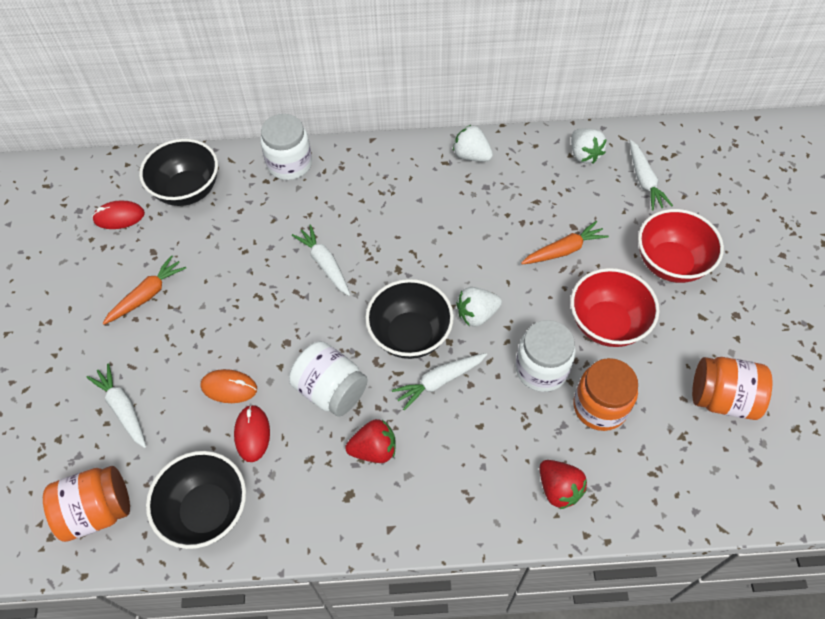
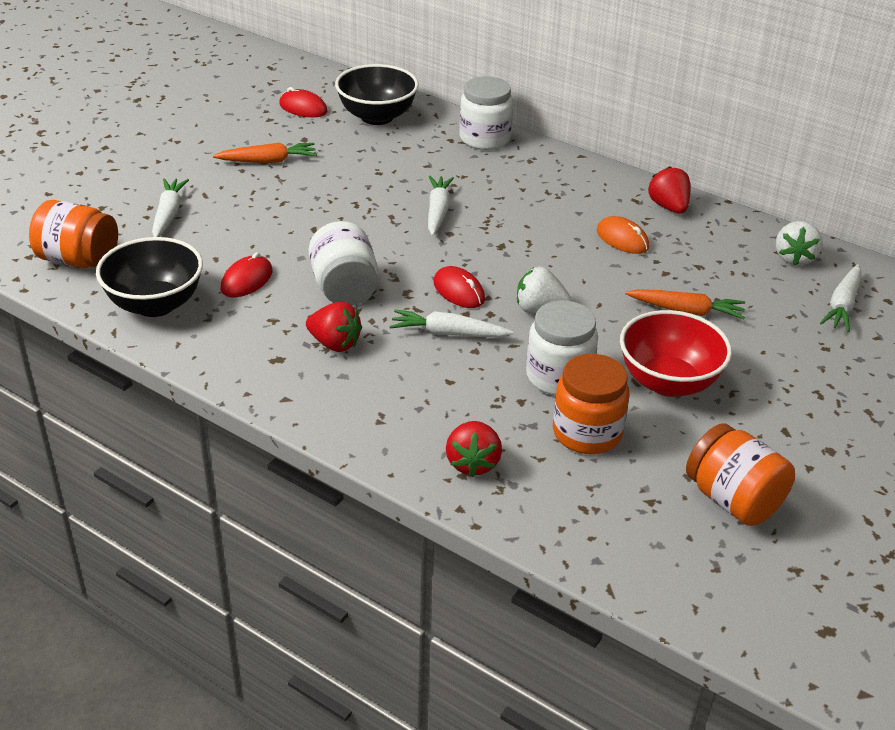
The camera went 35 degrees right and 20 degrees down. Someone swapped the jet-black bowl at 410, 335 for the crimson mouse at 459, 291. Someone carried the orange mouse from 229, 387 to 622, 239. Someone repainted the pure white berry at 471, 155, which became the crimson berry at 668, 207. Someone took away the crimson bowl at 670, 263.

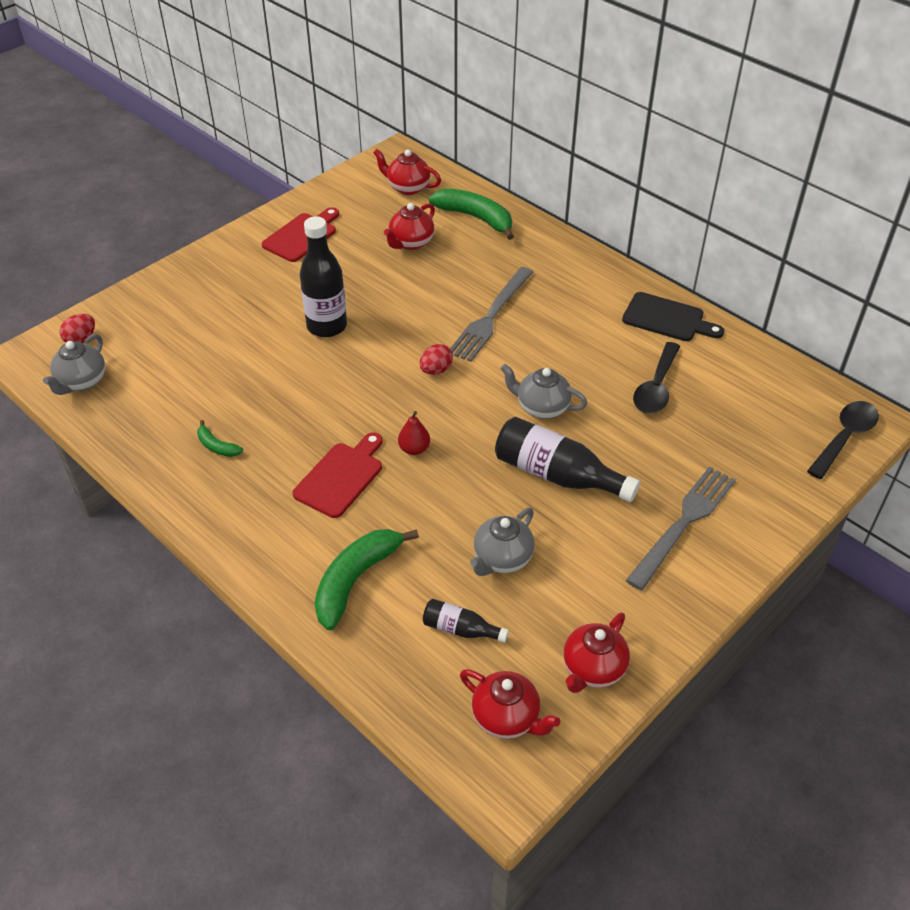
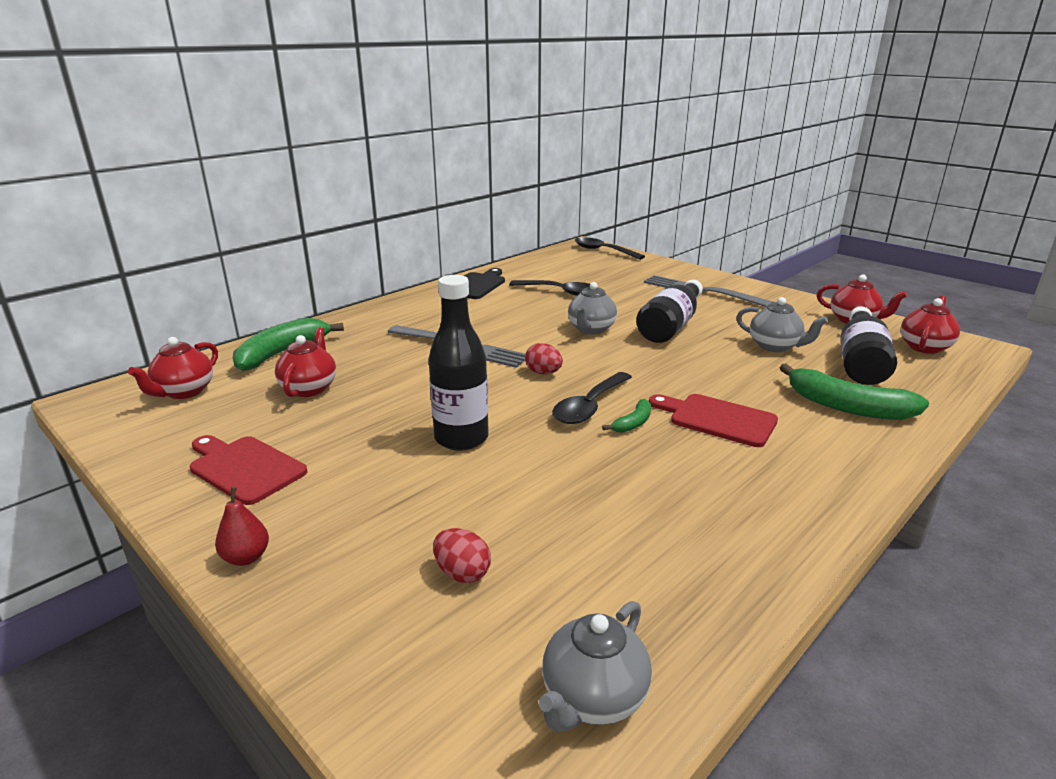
The camera went 90 degrees left and 20 degrees down. Someone carried the crimson toy pear from 414, 449 to 246, 557. Someone rotated the crimson tea pot at 411, 243 by 120 degrees counterclockwise. Someone carried the crimson egg shape from 81, 339 to 462, 573. Someone rotated the grey tea pot at 82, 382 by 105 degrees clockwise. Someone put down the jet-black teaspoon at 589, 406. Someone carried the emerald toy banana from 217, 446 to 633, 423. Someone scaled the jet-black flask at 460, 629 by 1.91.

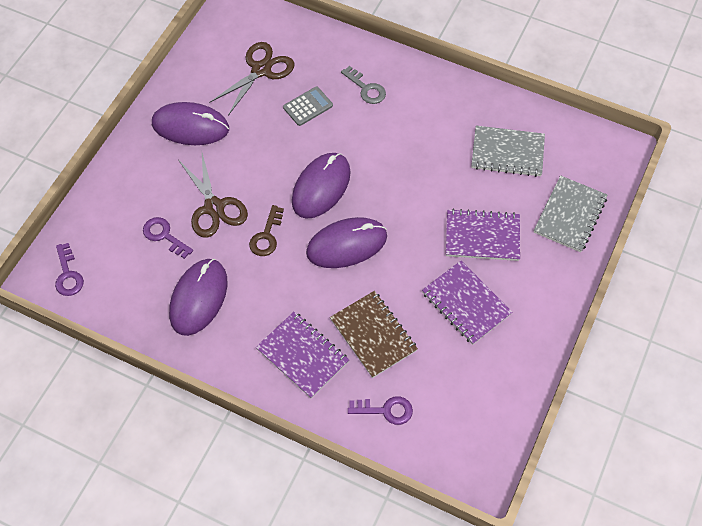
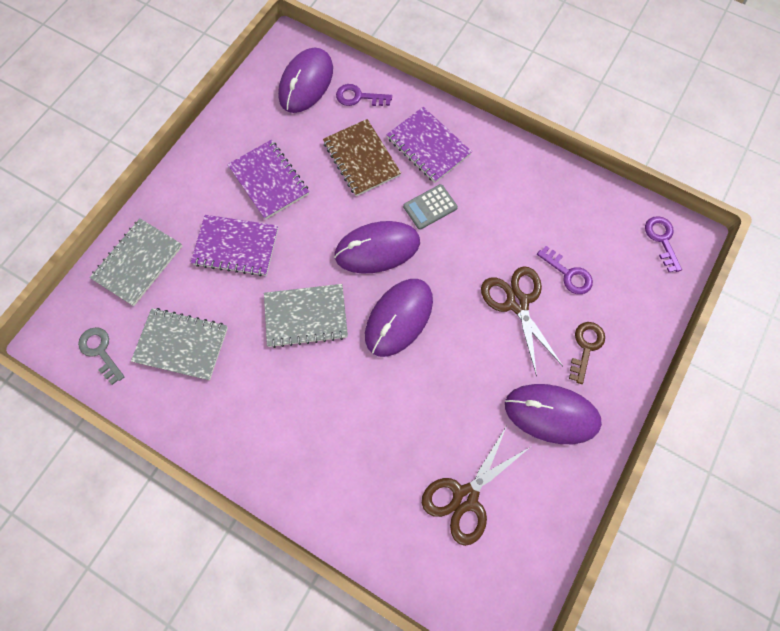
The camera went 175 degrees left and 10 degrees up. Someone carried the grey key from 366, 88 to 100, 351. Someone put down the grey exercise book at 306, 316. Someone carried the purple mouse from 198, 298 to 306, 83. Someone carried the grey pocket calculator from 308, 106 to 430, 207. Someone carried the dark brown key from 266, 236 to 585, 347.

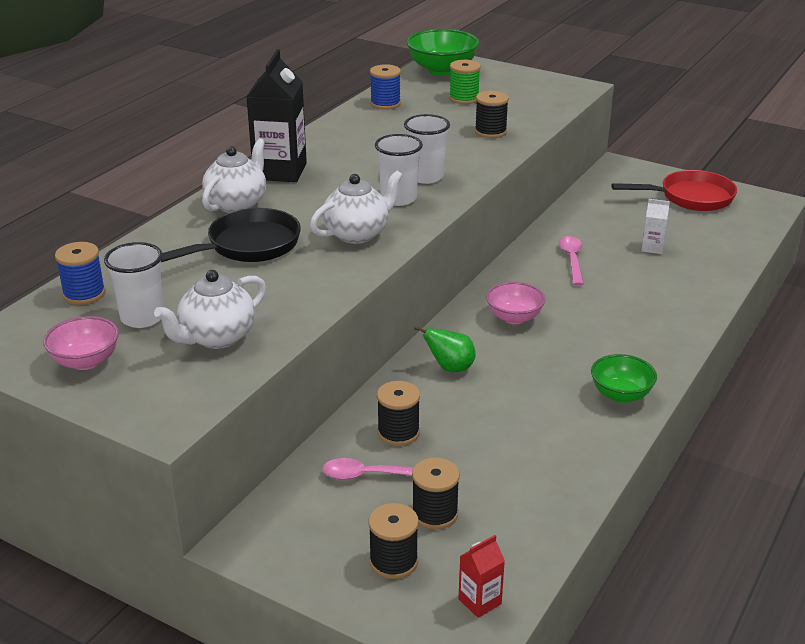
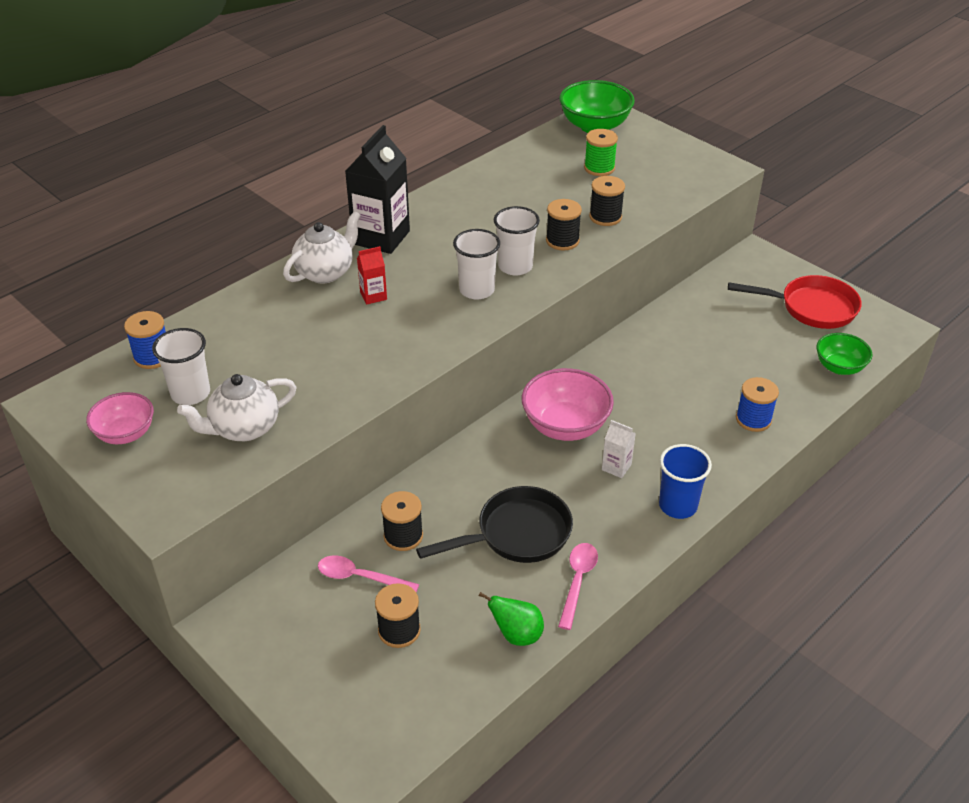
The camera went 15 degrees right and 10 degrees up. Someone carried the crimson milk carton from 479, 601 to 373, 296. Someone carried the jet-black frying pan from 247, 246 to 517, 534. Someone carried the emerald toy pear from 450, 368 to 517, 635. Someone scaled the pink bowl at 514, 318 by 1.58. Someone carried the jet-black reel of thread from 393, 561 to 562, 241. Someone carried the pink teaspoon from 572, 260 to 577, 581. Someone carried the pure white milk carton from 652, 248 to 616, 467. Someone put down the cobalt cup at 678, 505. Someone carried the cobalt reel of thread from 385, 104 to 753, 419. Someone carried the emerald bowl from 621, 394 to 839, 367. Someone took away the pure white tea pot at 357, 234.

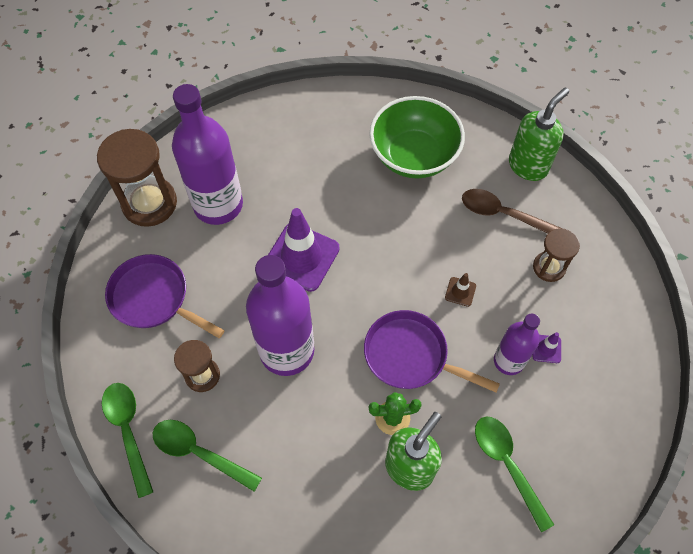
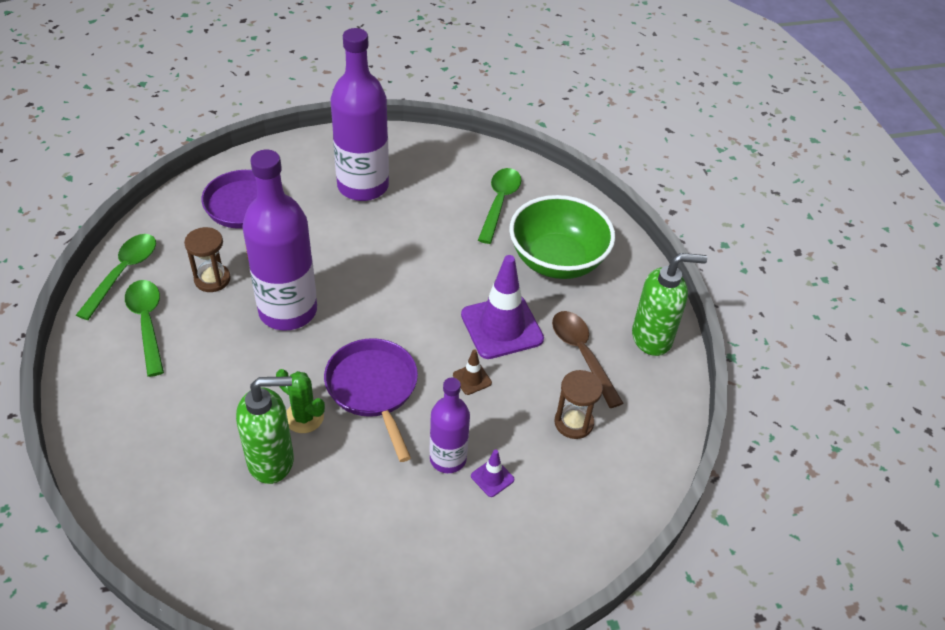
The camera went 40 degrees right and 15 degrees down. Someone carried the purple safety cone from 301, 257 to 502, 327. Someone carried the emerald teaspoon from 507, 465 to 499, 203. Someone took away the dark brown hourglass at 149, 203.

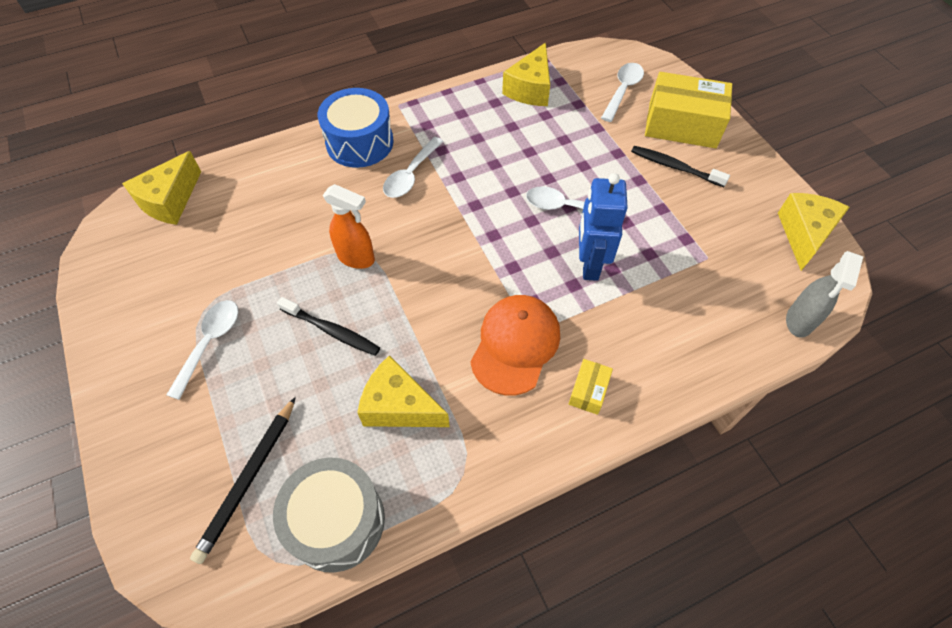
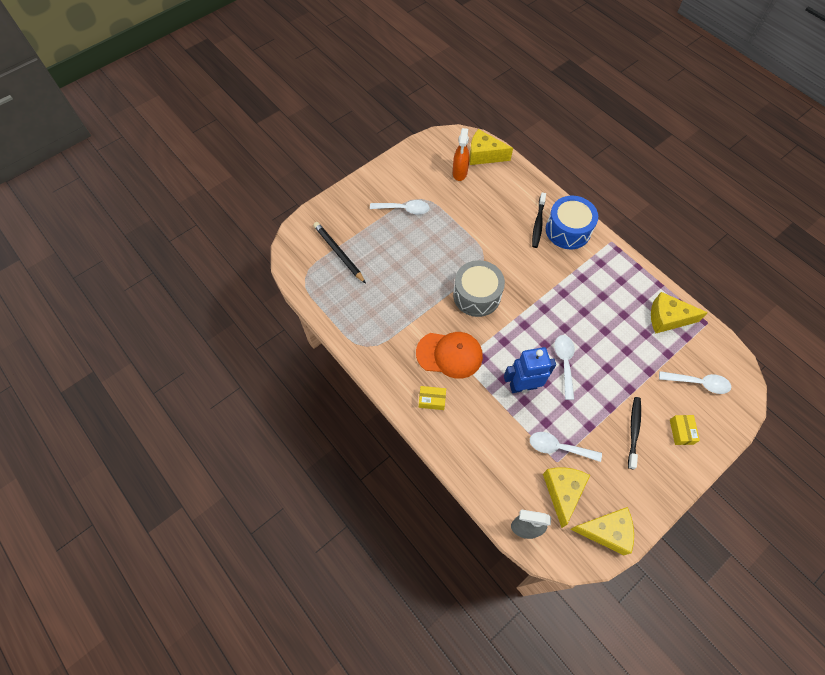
The camera went 75 degrees right and 5 degrees up. Someone rotated the jet-black wooden pencil at 248, 480 by 45 degrees clockwise. Someone carried the orange sprayer from 356, 258 to 459, 173. Someone carried the grey snare drum from 336, 521 to 476, 295. Someone carried the pure white teaspoon from 411, 175 to 559, 447. Someone carried the jet-black toothbrush from 332, 331 to 538, 223. Someone carried the bright yellow piece of cheese from 399, 406 to 562, 491. Someone scaled the bright yellow parcel at 682, 125 by 0.46.

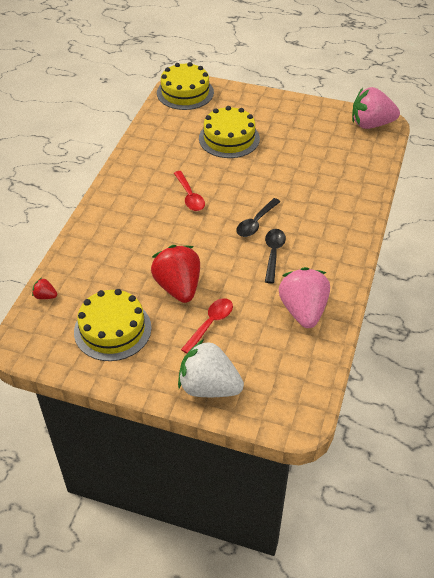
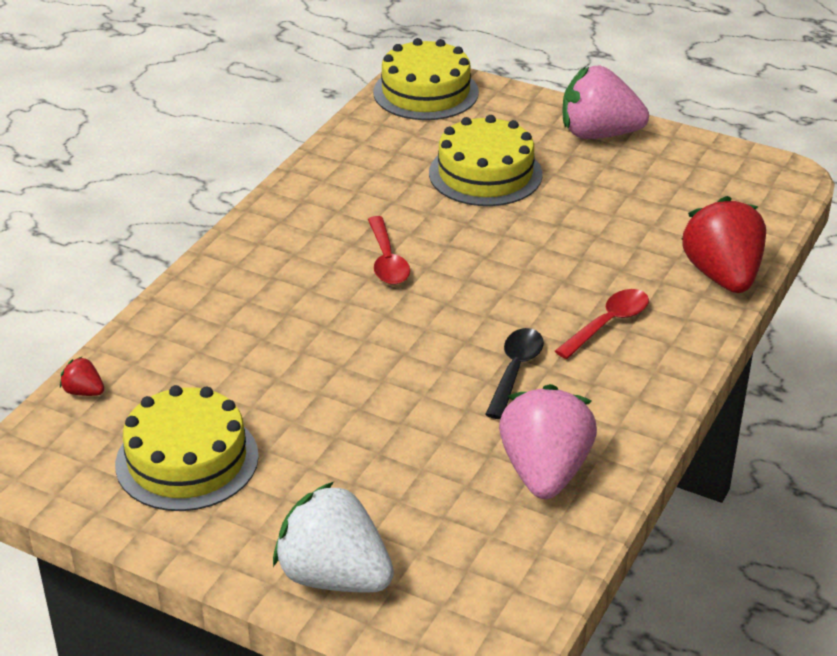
The camera went 10 degrees right and 10 degrees down. Someone carried the crimson teaspoon from 210, 324 to 608, 324. Someone carried the pink berry from 371, 124 to 598, 134. Someone carried the crimson berry from 178, 287 to 722, 276. Someone took away the jet-black teaspoon at 256, 223.

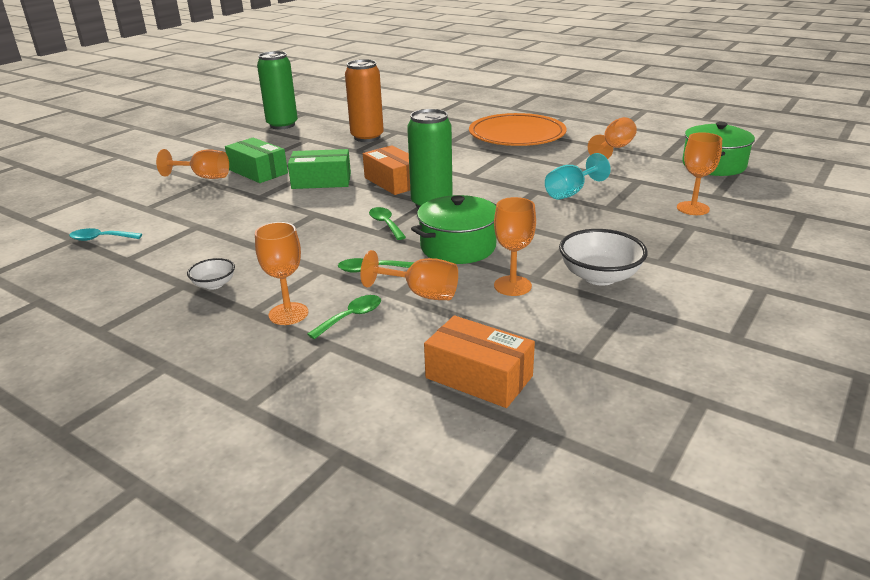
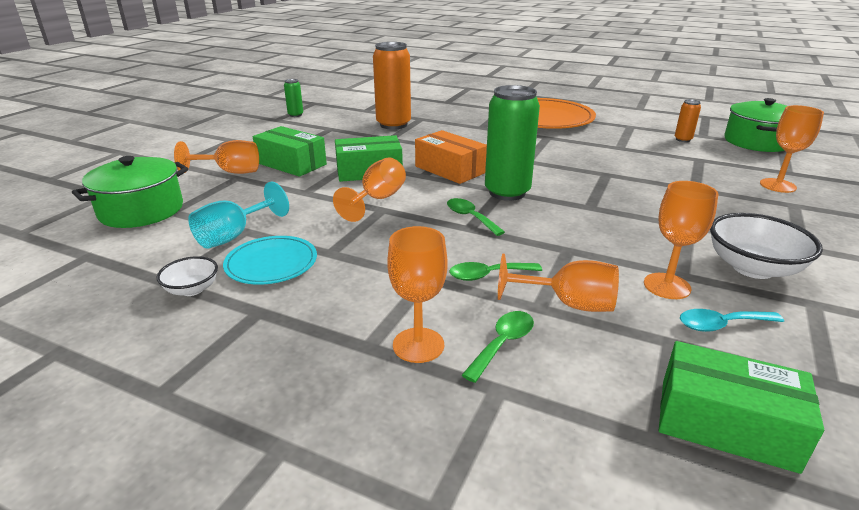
The camera went 10 degrees left and 0 degrees up. Someone carried the emerald cooking pot from 458, 247 to 141, 210. Someone carried the pure white bowl from 214, 284 to 192, 289. Someone carried the aqua wine glass from 571, 192 to 234, 236. Someone put down the aqua dinner plate at 271, 263. Someone scaled the emerald soda can at 282, 125 by 0.47. Someone carried the orange wine glass from 614, 148 to 377, 200. Someone repainted the orange parcel at 479, 377, which became the emerald parcel at 726, 424. Someone put down the orange soda can at 683, 139. Someone carried the aqua teaspoon from 101, 239 to 721, 325.

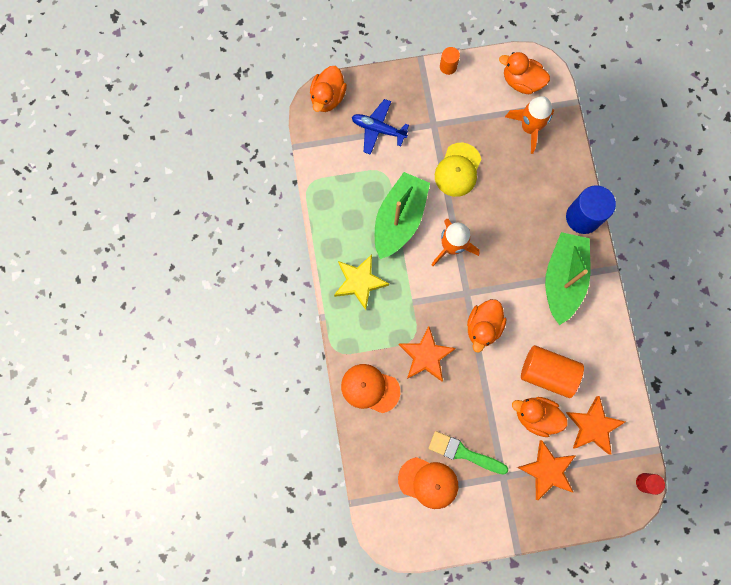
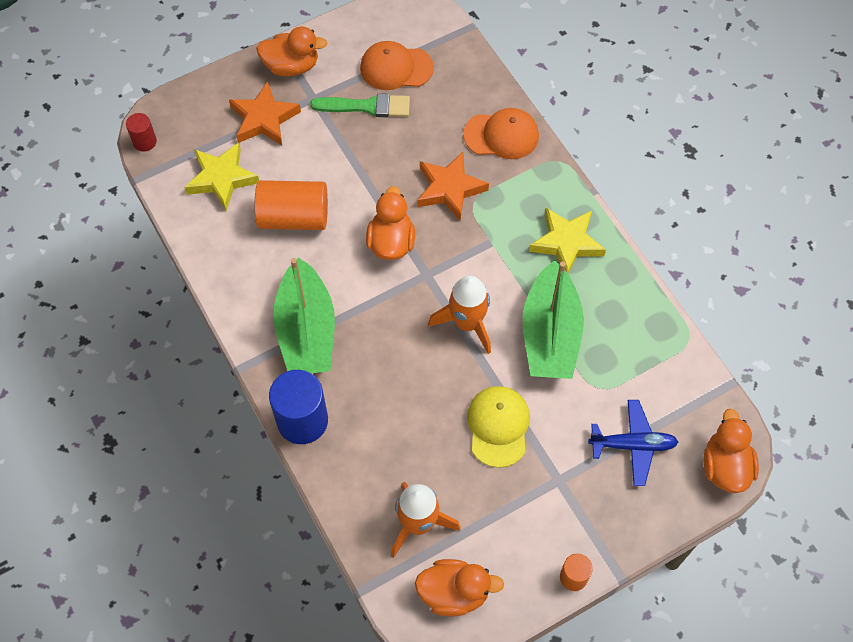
The camera went 160 degrees right and 15 degrees down. Someone repainted the orange star shape at 592, 426, which became the bright yellow star shape at 222, 178. Someone carried the orange toy duck from 536, 416 to 291, 66.

